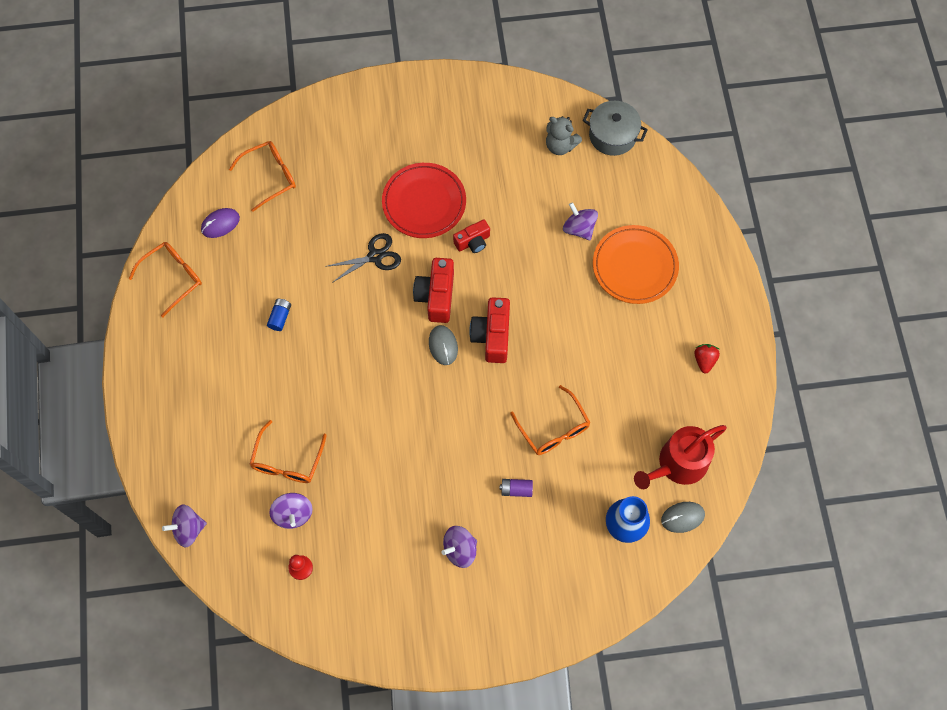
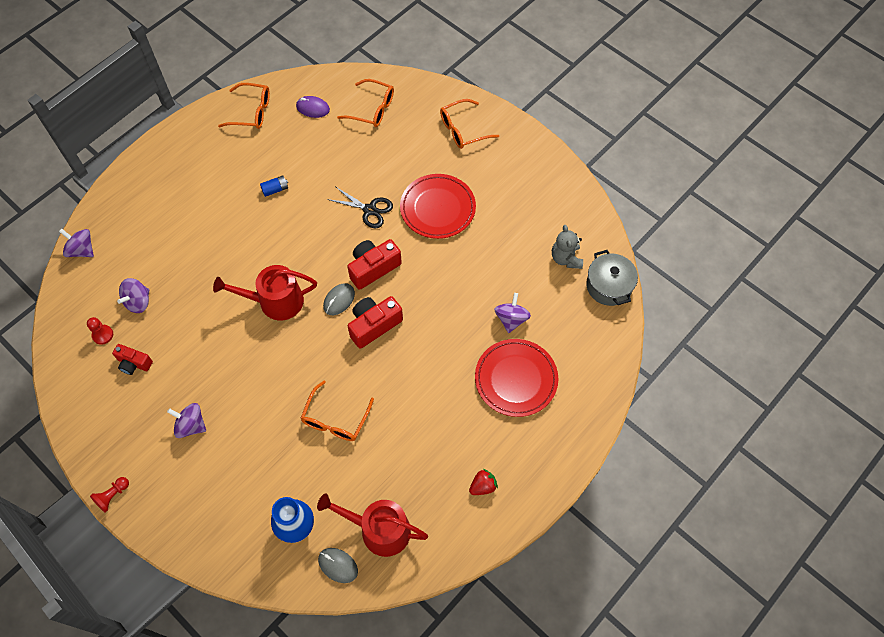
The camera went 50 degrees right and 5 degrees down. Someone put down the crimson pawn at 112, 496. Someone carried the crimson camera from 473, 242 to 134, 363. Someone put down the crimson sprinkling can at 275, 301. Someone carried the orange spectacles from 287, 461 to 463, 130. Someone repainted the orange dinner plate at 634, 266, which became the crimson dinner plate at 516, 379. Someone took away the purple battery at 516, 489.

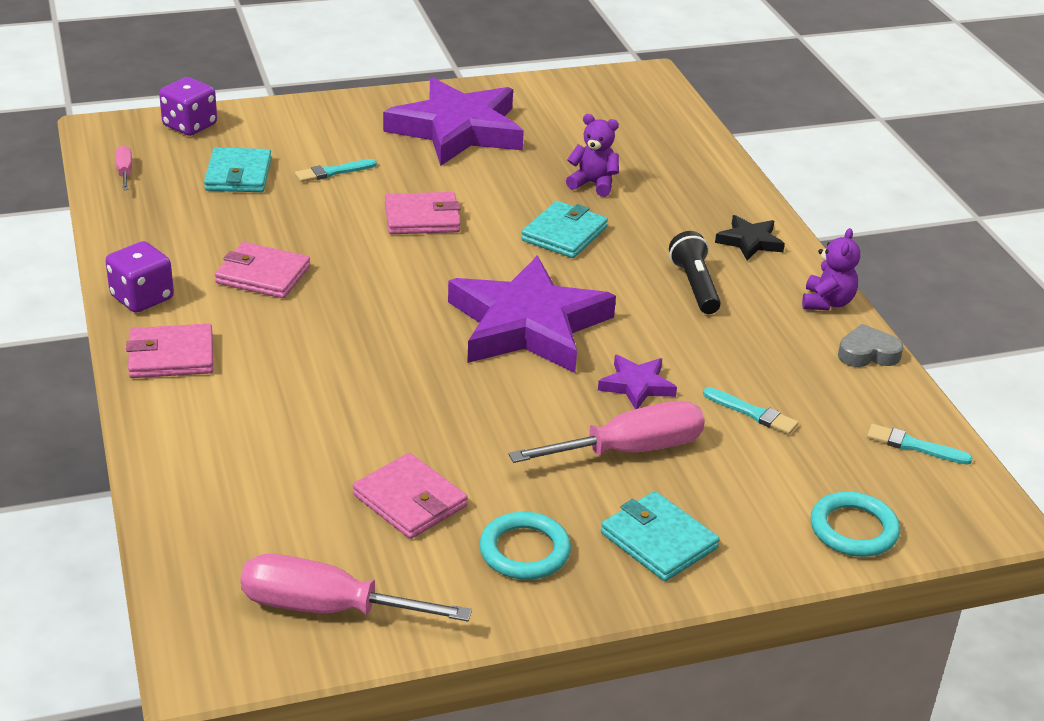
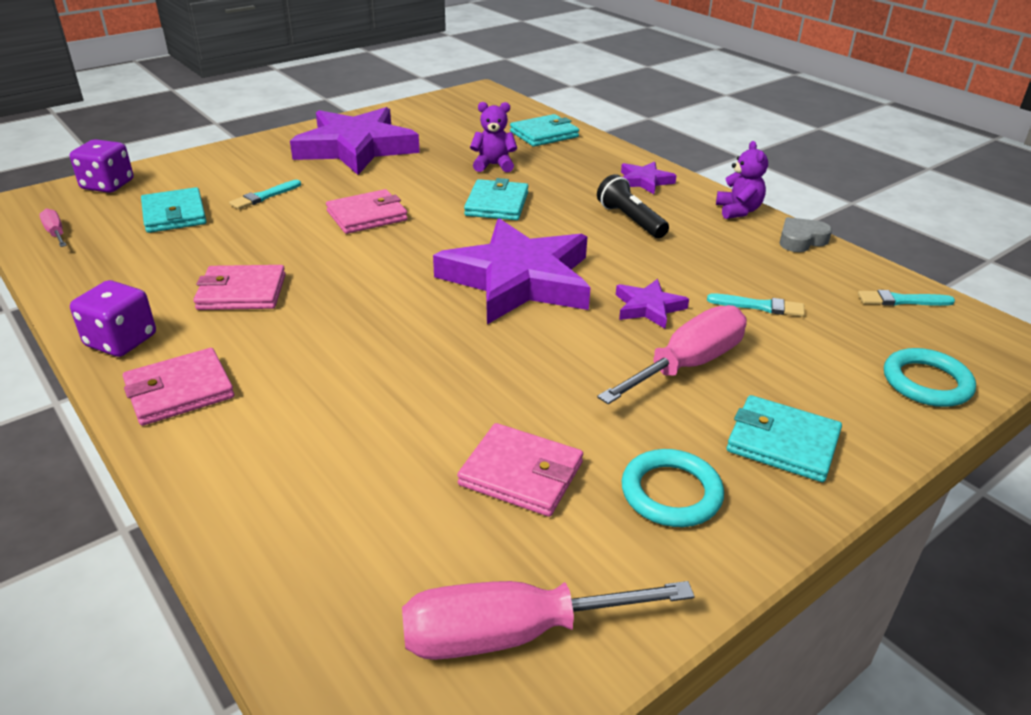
The camera went 20 degrees left and 0 degrees up. Someone put down the aqua card wallet at 544, 134. Someone repainted the jet-black star shape at 750, 241, which became the purple star shape at 644, 181.

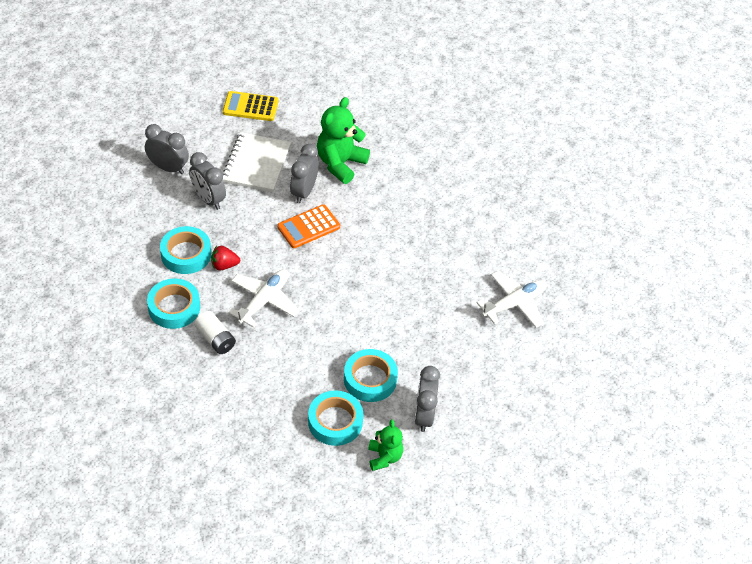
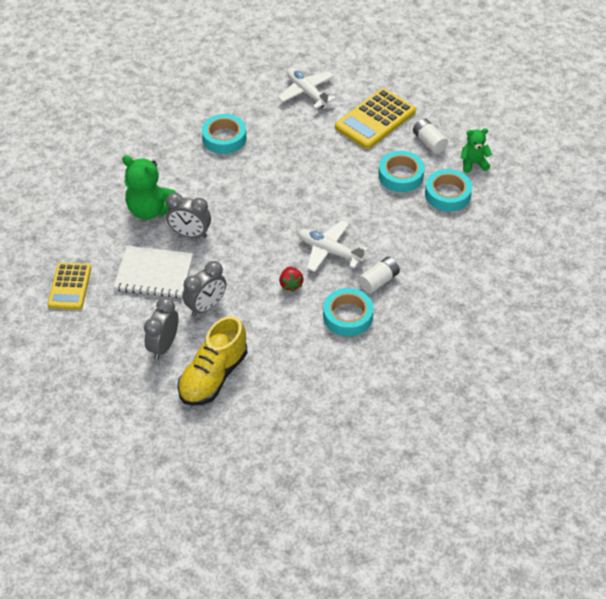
The camera went 90 degrees left and 0 degrees up. Someone put down the bright yellow sneaker at 213, 376. Someone carried the aqua tape from 186, 254 to 224, 138. Someone put down the bright yellow pocket calculator at 375, 119. Someone swapped the grey bedside clock at 424, 415 for the pure white battery at 429, 142. Someone took away the orange pocket calculator at 308, 227.

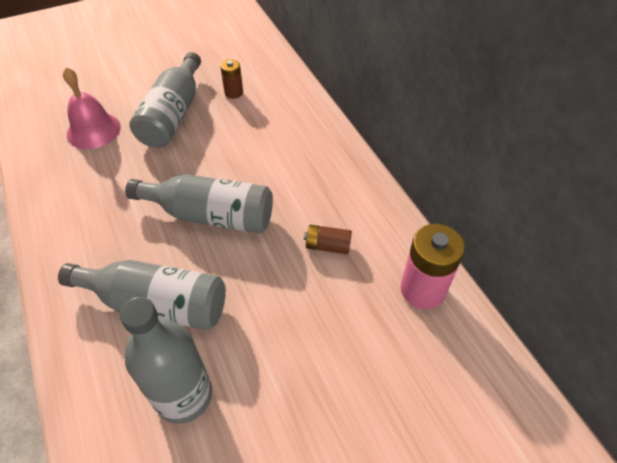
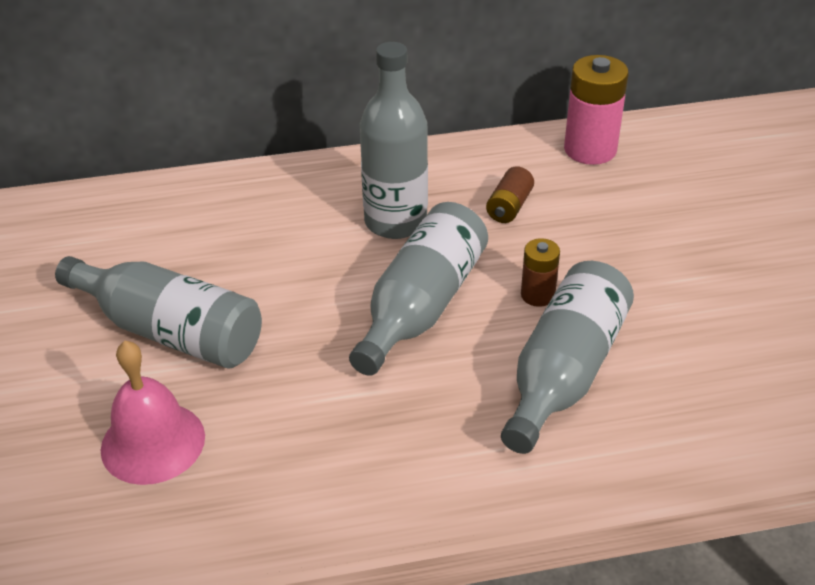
The camera went 75 degrees left and 10 degrees down. Someone carried the grey flask from 184, 396 to 395, 222. Someone carried the dark brown battery from 234, 93 to 537, 295.

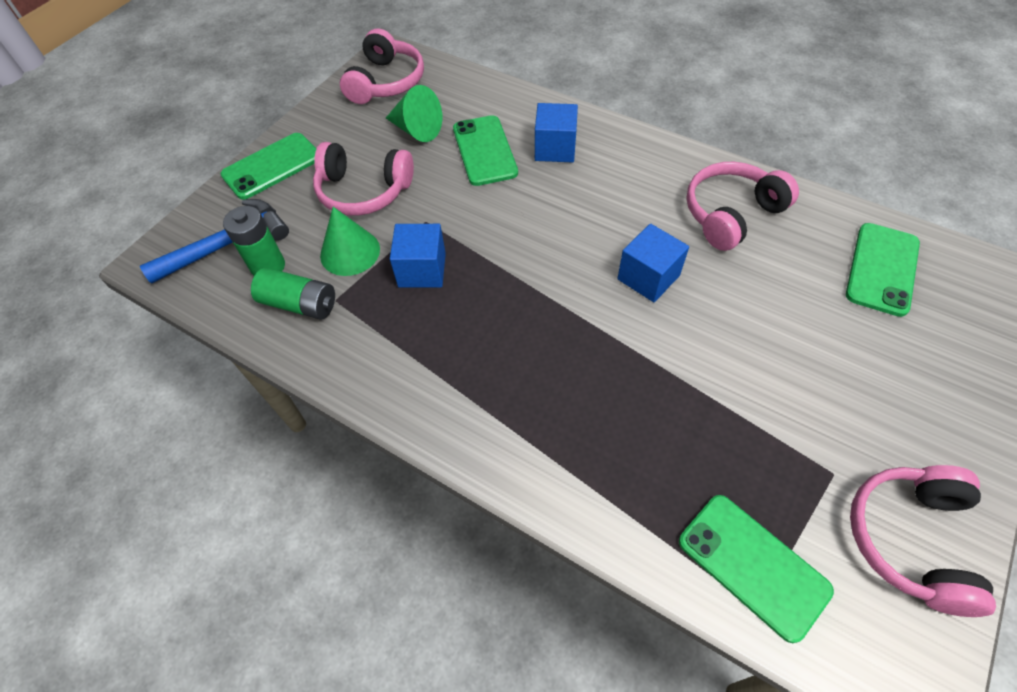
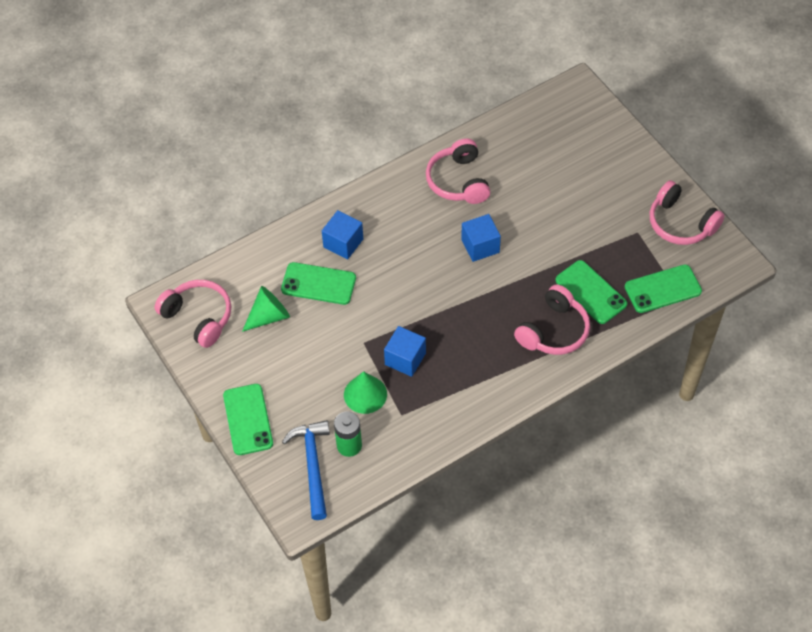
The camera went 65 degrees left and 0 degrees up. Someone carried the pink over-ear headphones from 363, 191 to 554, 331. Someone carried the emerald smartphone from 882, 269 to 590, 292. Someone took away the emerald battery at 300, 304.

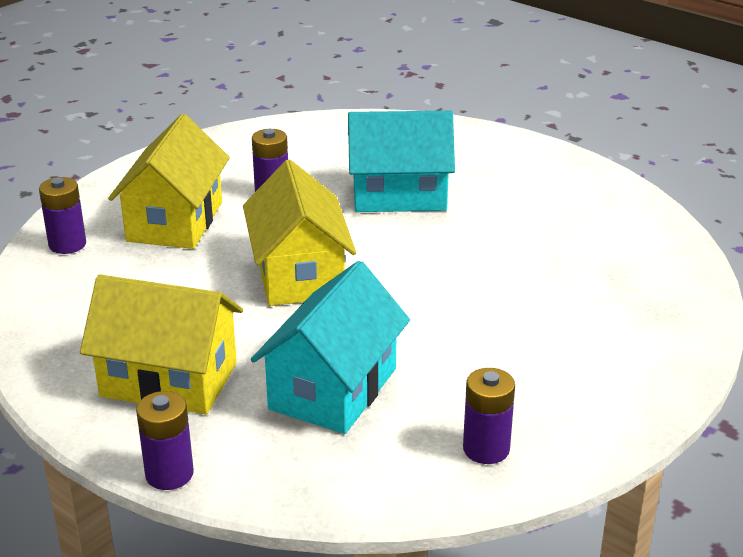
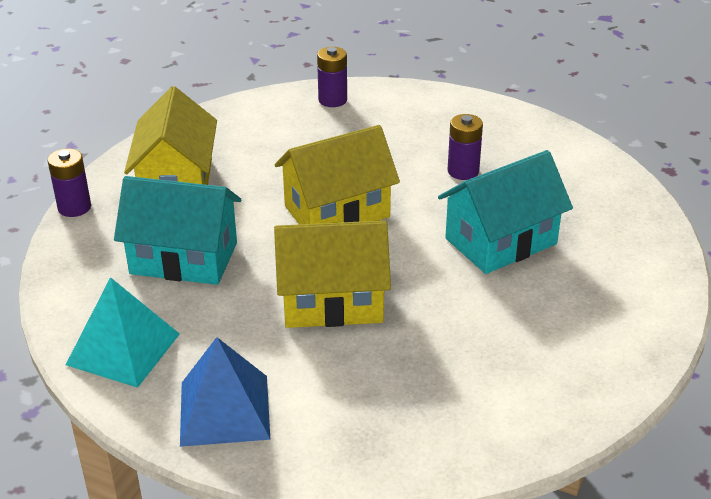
The camera went 75 degrees right and 5 degrees up. Someone swapped the purple battery at 486, 449 for the aqua pyramid shape at 123, 349. Someone put down the cobalt pyramid shape at 224, 410. Someone carried the bright yellow cottage from 175, 221 to 332, 301. Someone rotated the aqua cottage at 399, 195 by 75 degrees clockwise.

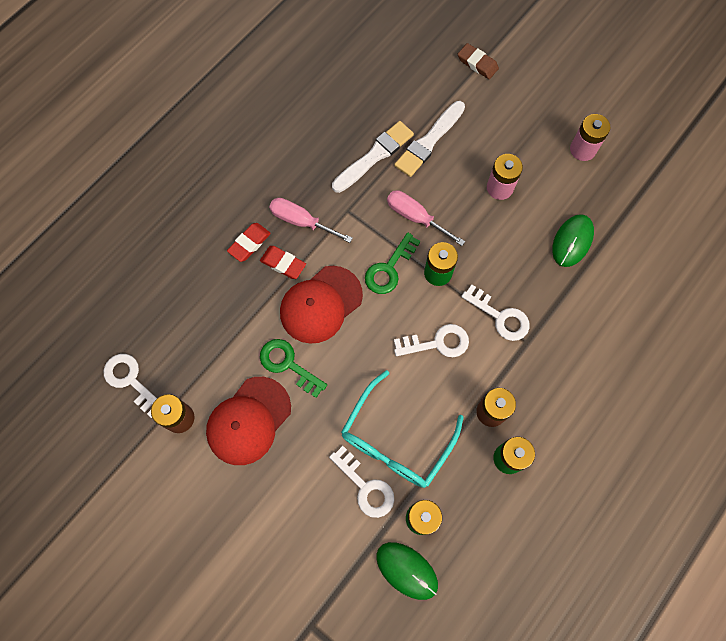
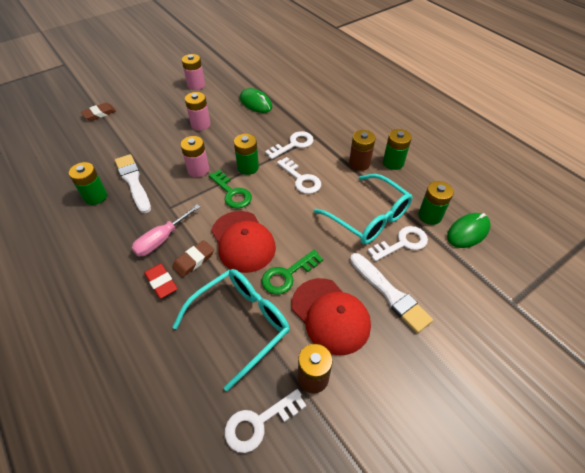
The camera went 75 degrees left and 20 degrees down. Someone put down the emerald battery at 95, 196. Someone repainted the crimson pencil eraser at 283, 264, which became the dark brown pencil eraser at 194, 260. Someone put down the aqua spectacles at 241, 323. Someone swapped the pink screwdriver at 415, 217 for the pink battery at 198, 170. Someone rotated the pure white key at 437, 343 by 135 degrees clockwise. Someone carried the pure white brush from 429, 141 to 390, 294.

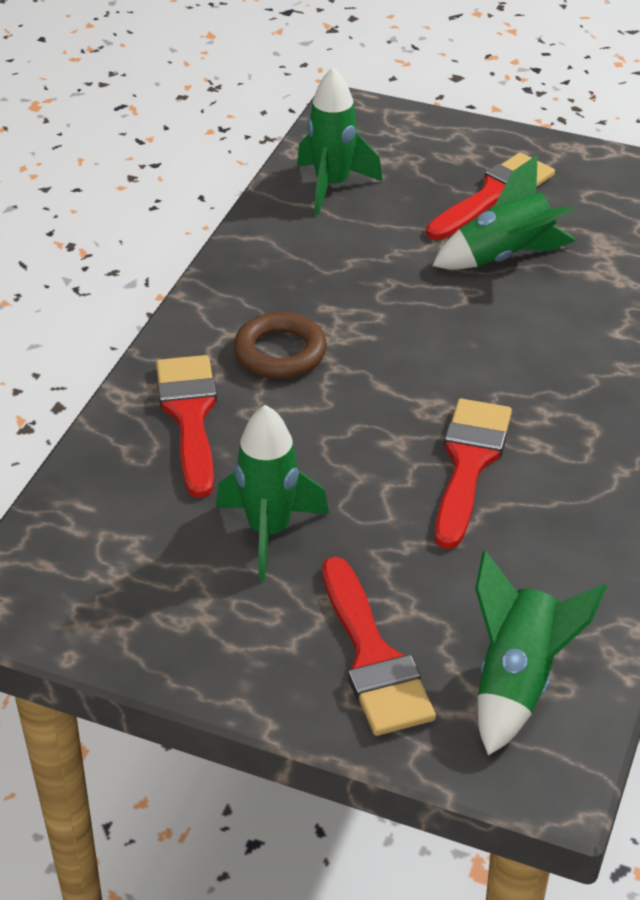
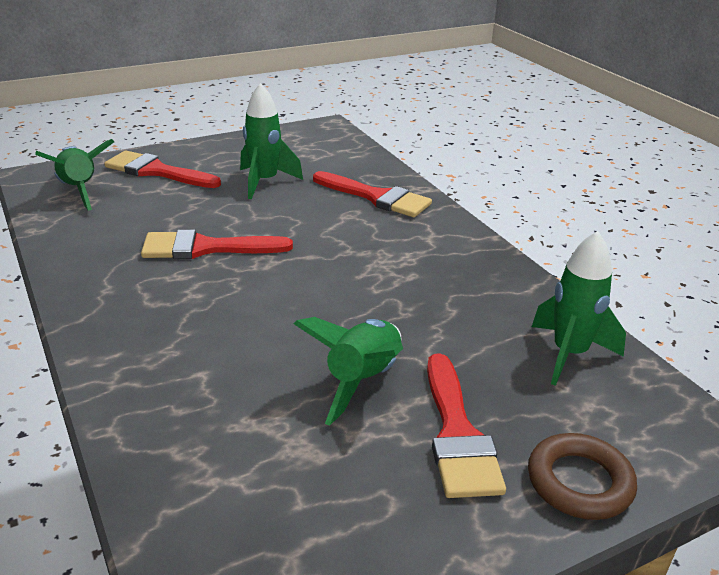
The camera went 130 degrees right and 10 degrees down. Someone rotated the crimson brush at 469, 463 by 120 degrees clockwise. Someone carried the dark brown ring from 280, 352 to 579, 482.

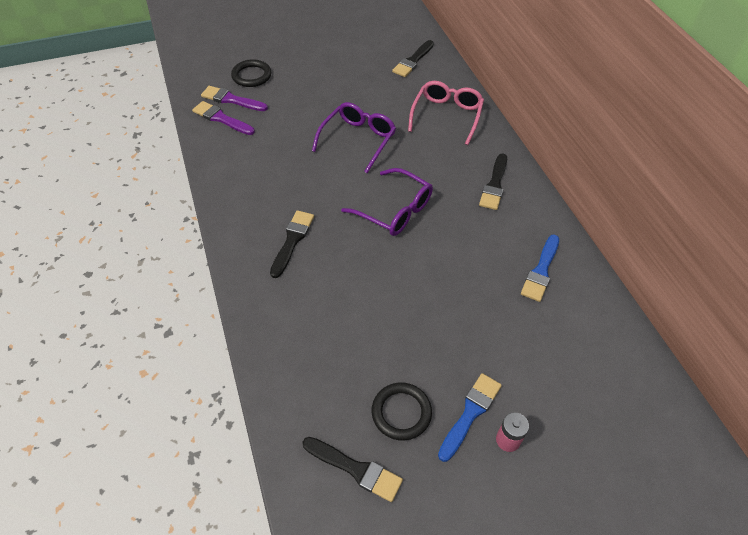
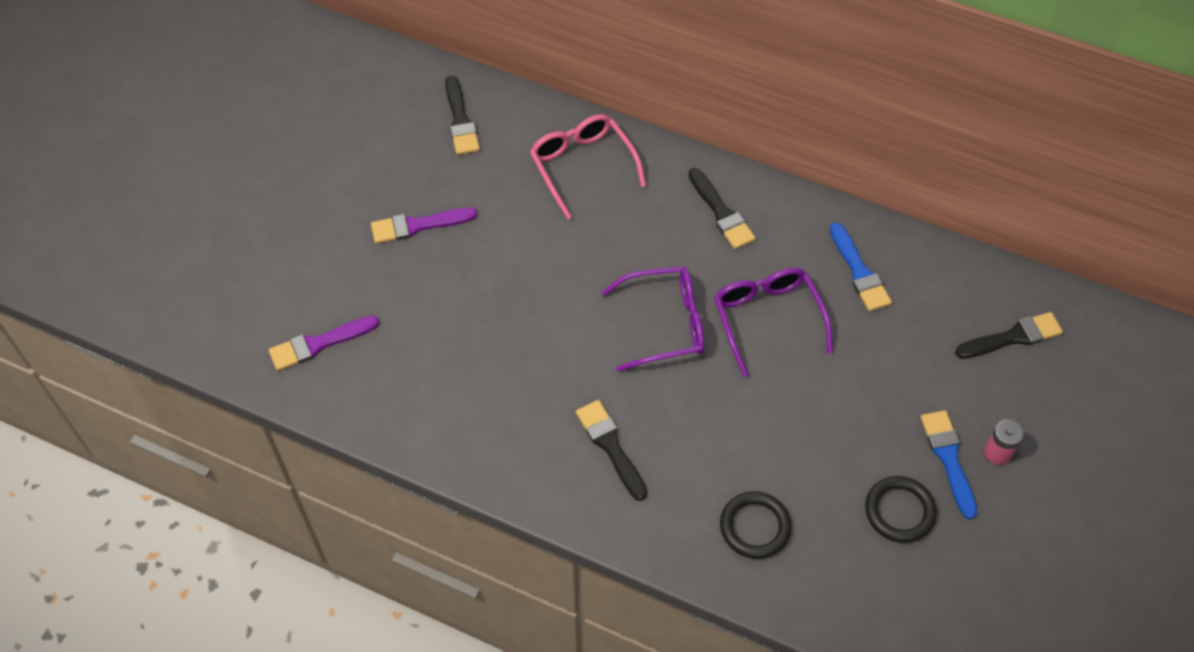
The camera went 45 degrees left and 5 degrees up. Someone carried the purple brush from 221, 118 to 418, 225. Someone carried the purple spectacles from 358, 140 to 767, 319. Someone carried the jet-black ring from 251, 76 to 755, 527. Someone carried the jet-black brush from 356, 469 to 1013, 337.

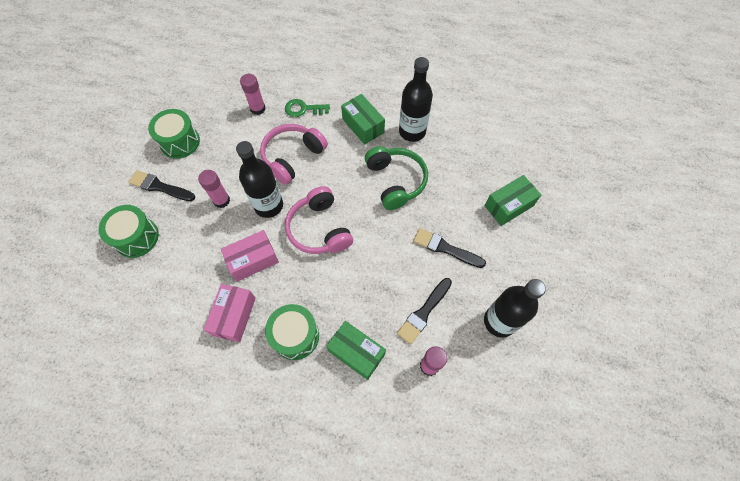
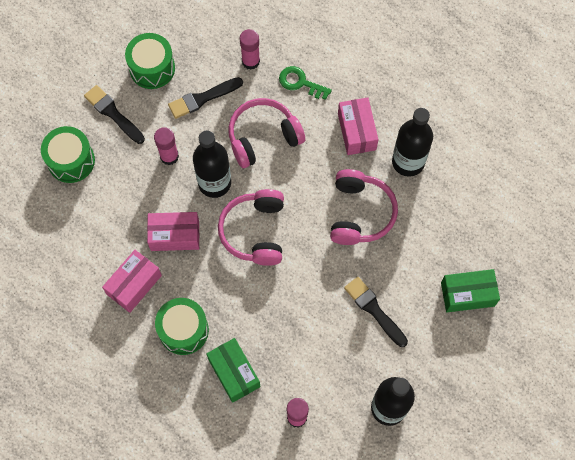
The camera went 25 degrees right and 5 degrees up. Someone carried the jet-black brush from 424, 312 to 202, 98. Someone repainted the emerald over-ear headphones at 395, 181, which became the pink over-ear headphones at 360, 213. Someone repainted the emerald parcel at 363, 126, which became the pink parcel at 356, 131.

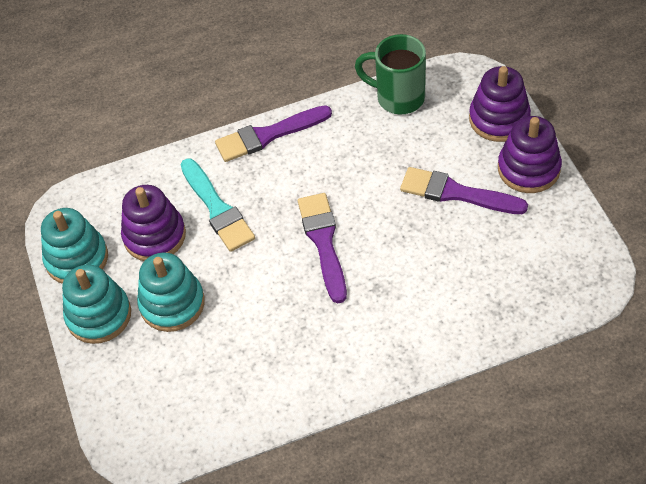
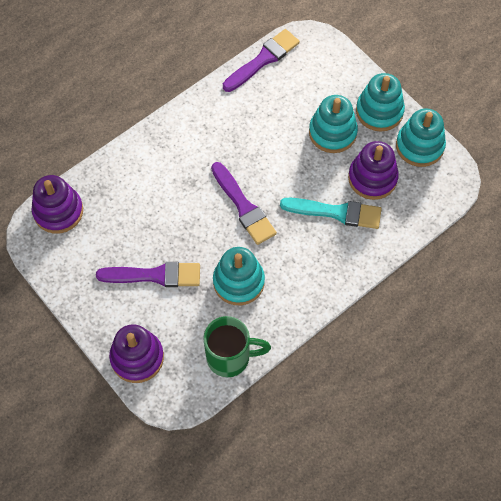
The camera went 155 degrees right and 10 degrees up. Someone carried the purple ring stacker from 528, 169 to 58, 211. Someone put down the aqua ring stacker at 238, 282. Someone carried the purple brush from 268, 135 to 263, 59. Someone rotated the aqua brush at 217, 209 by 150 degrees clockwise.

